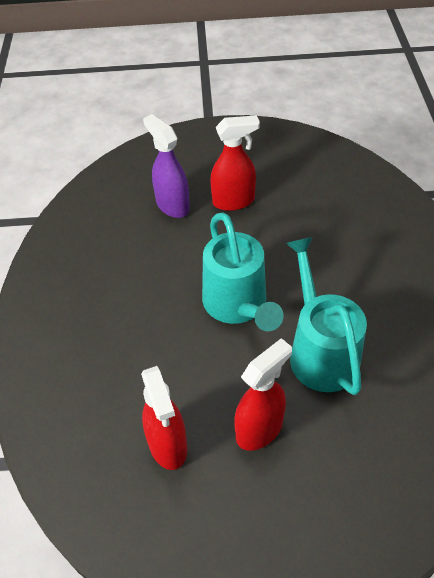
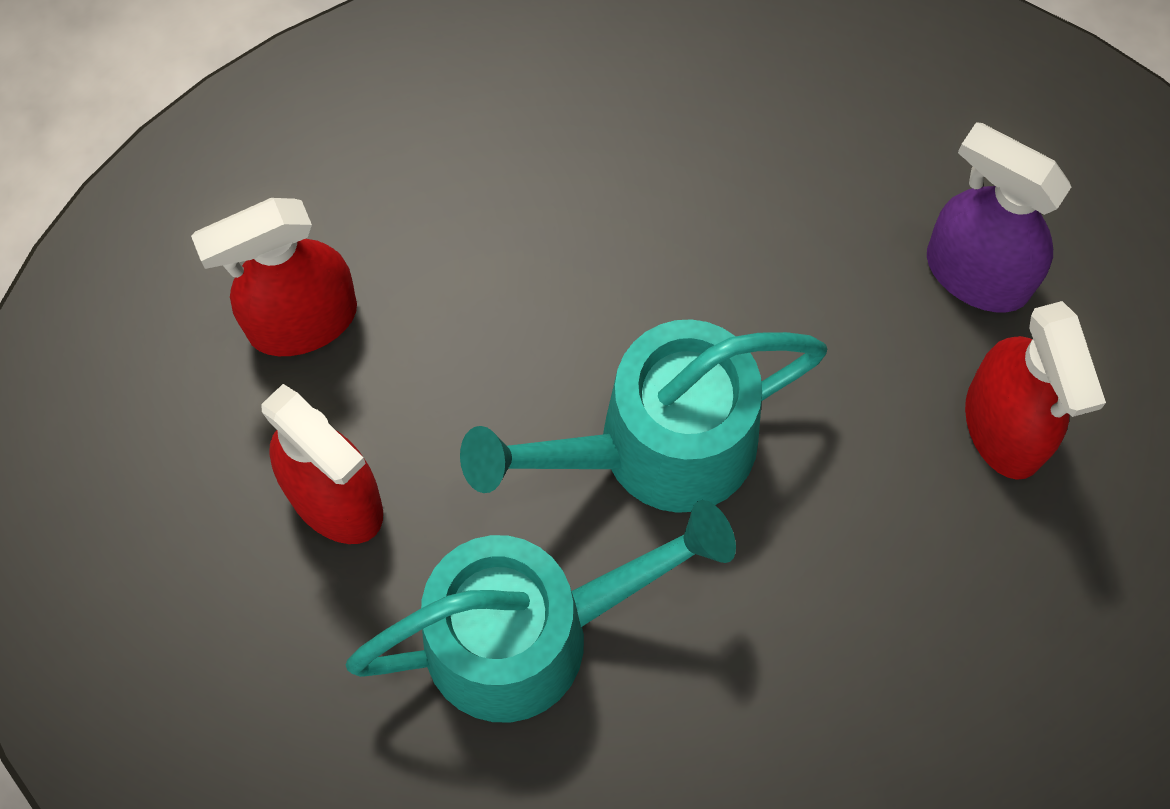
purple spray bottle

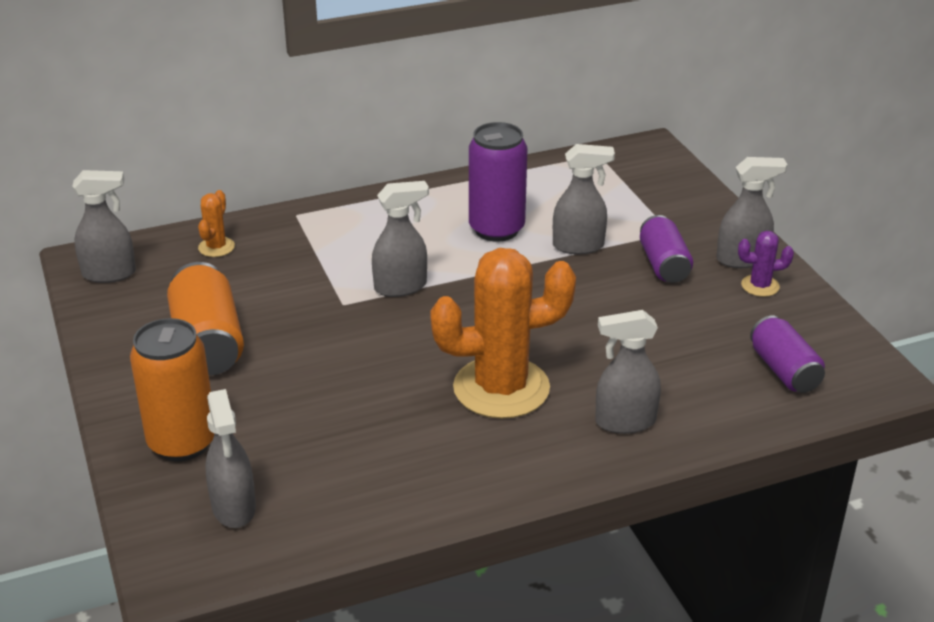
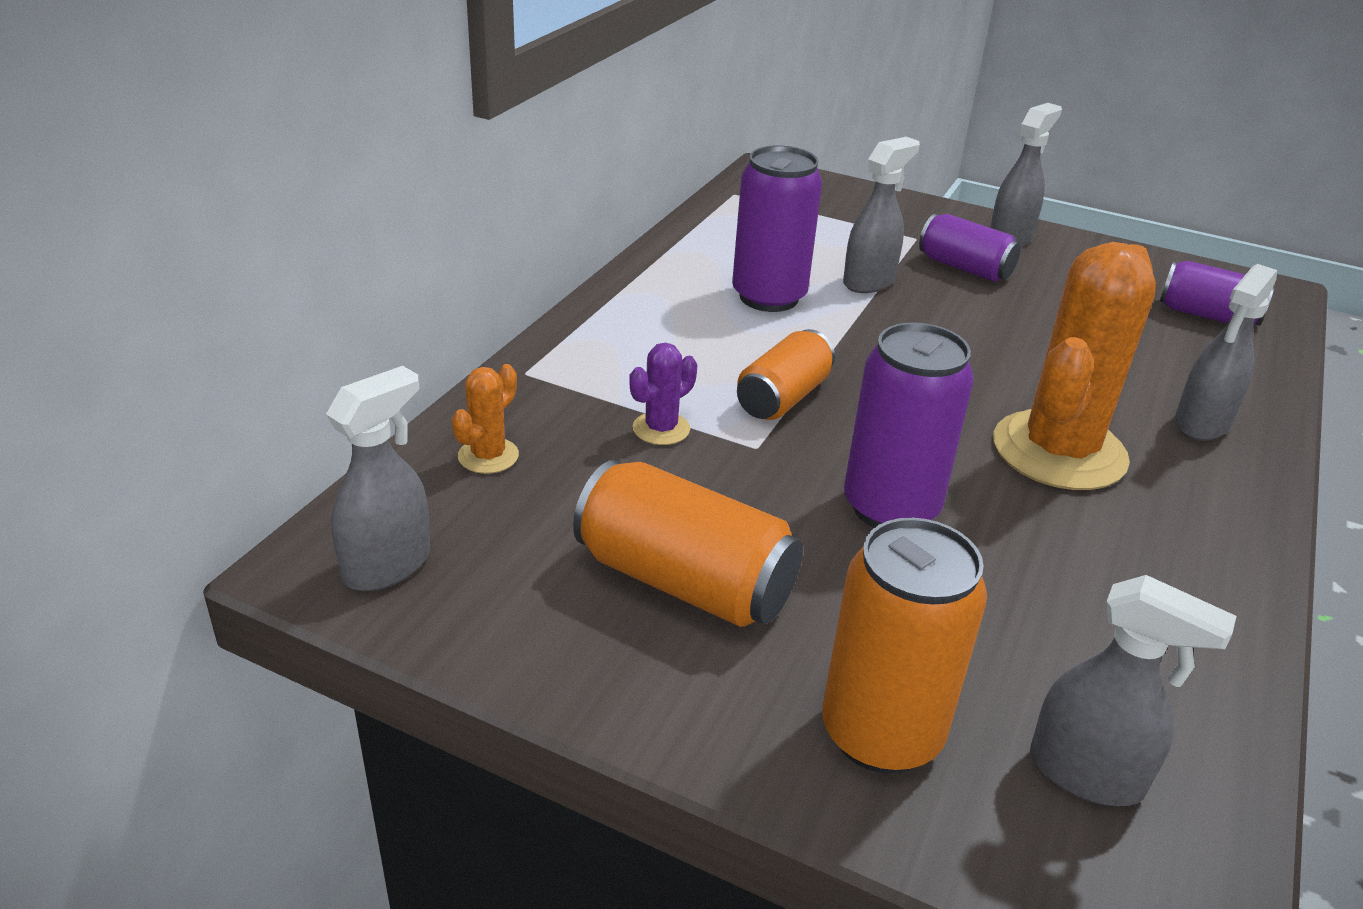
orange cactus (1st from left)
purple cactus
orange can (2nd from left)
purple can (2nd from left)

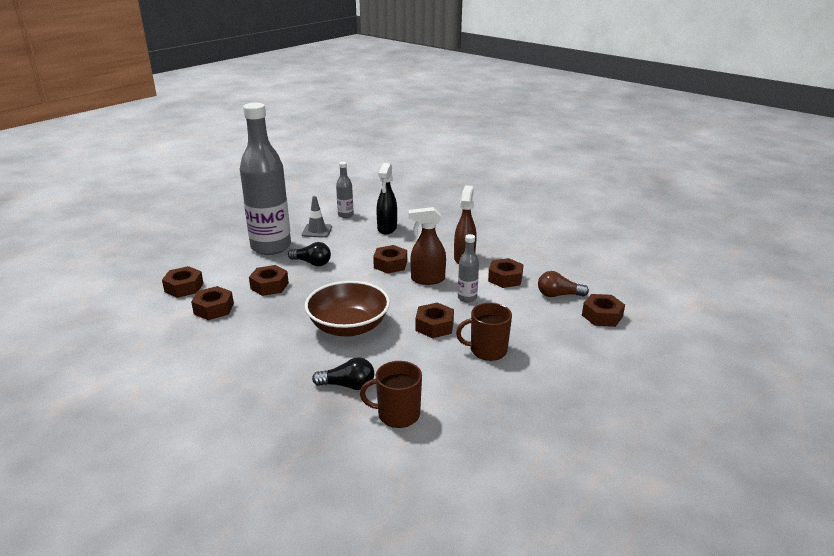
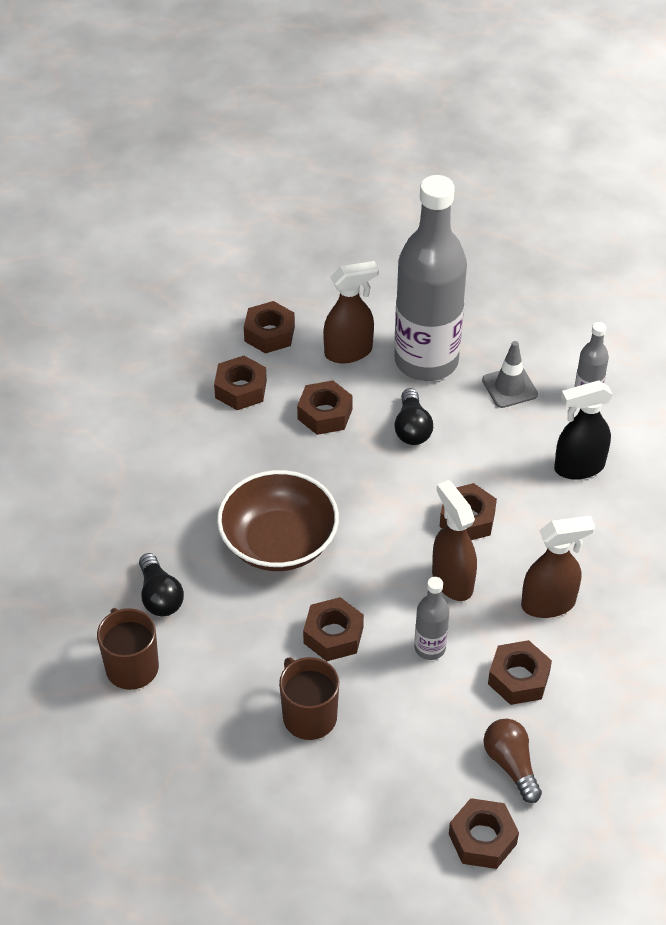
brown spray bottle (1st from left)

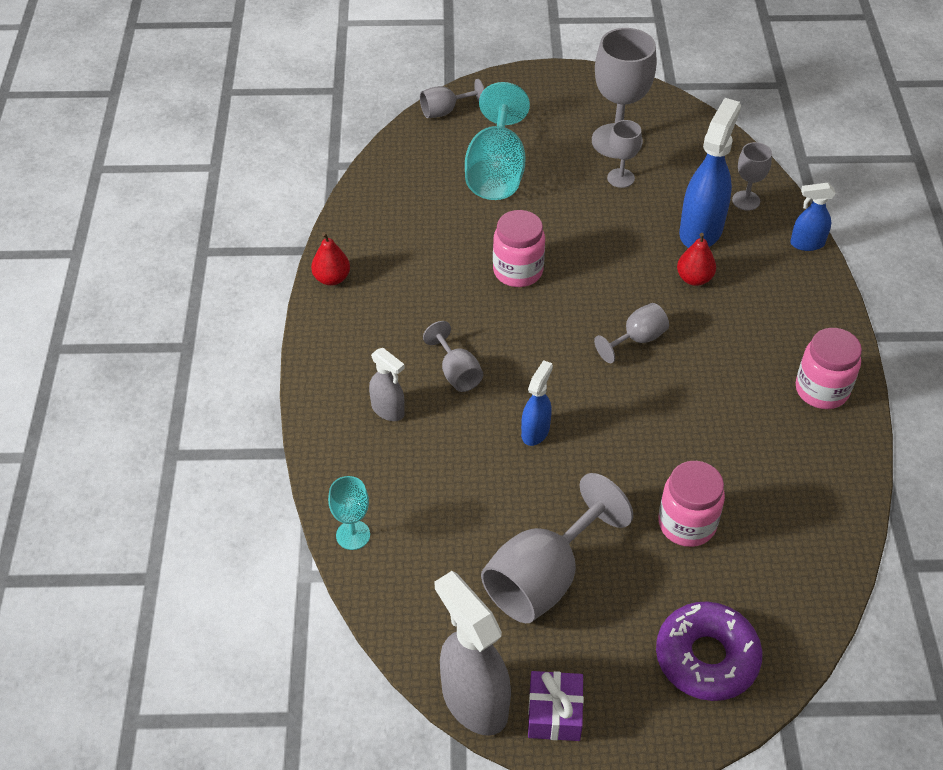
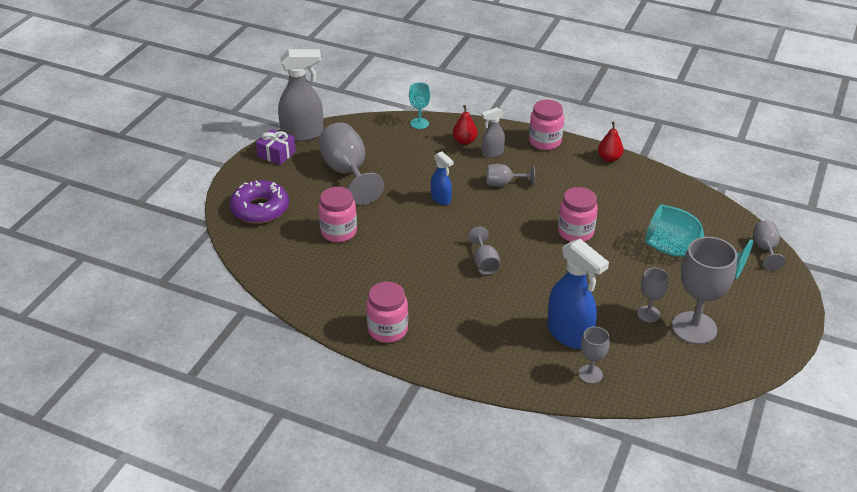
red pear (1st from left)
pink jar (3rd from left)
blue spray bottle (3rd from left in the first image)

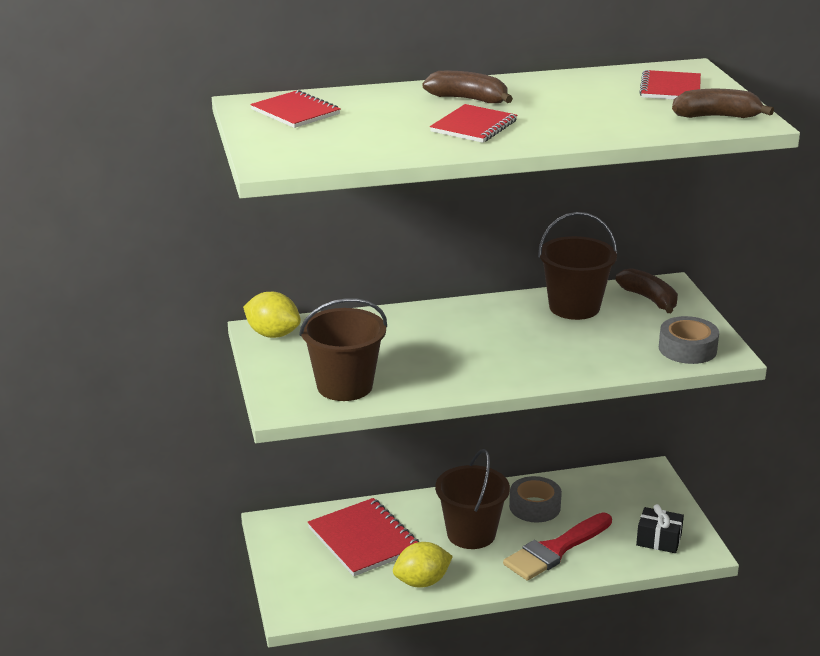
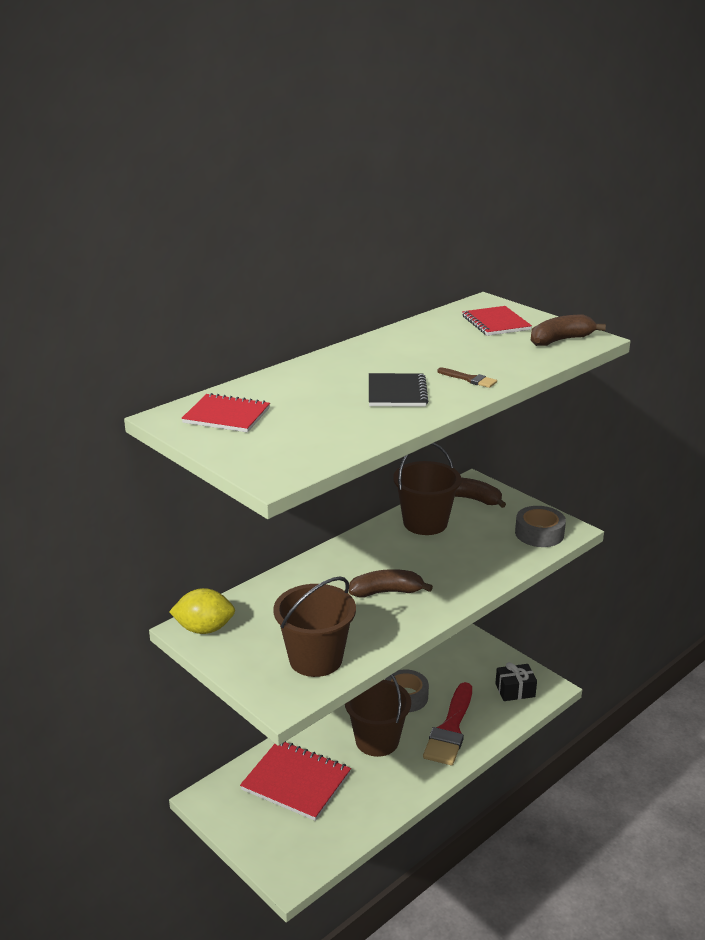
brown banana (1st from left)
black notebook
brown brush
yellow lemon (2nd from left in the first image)

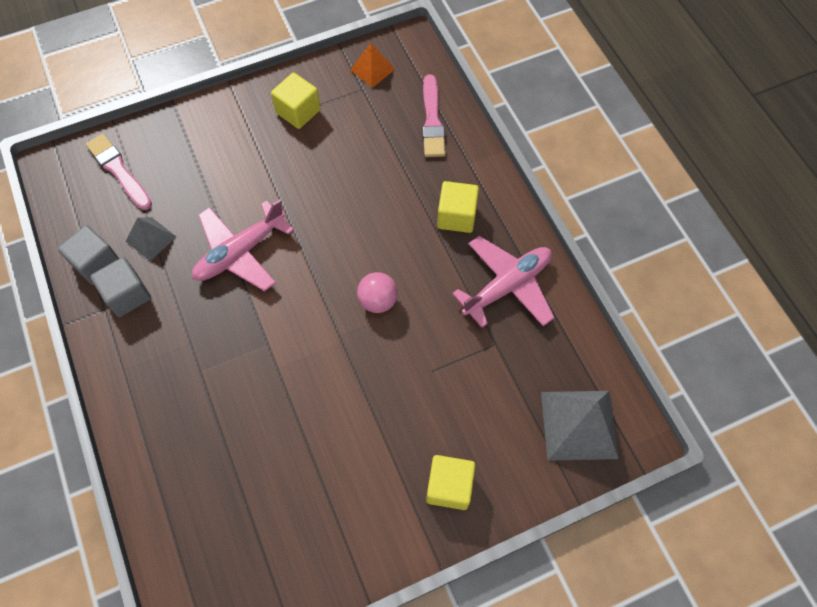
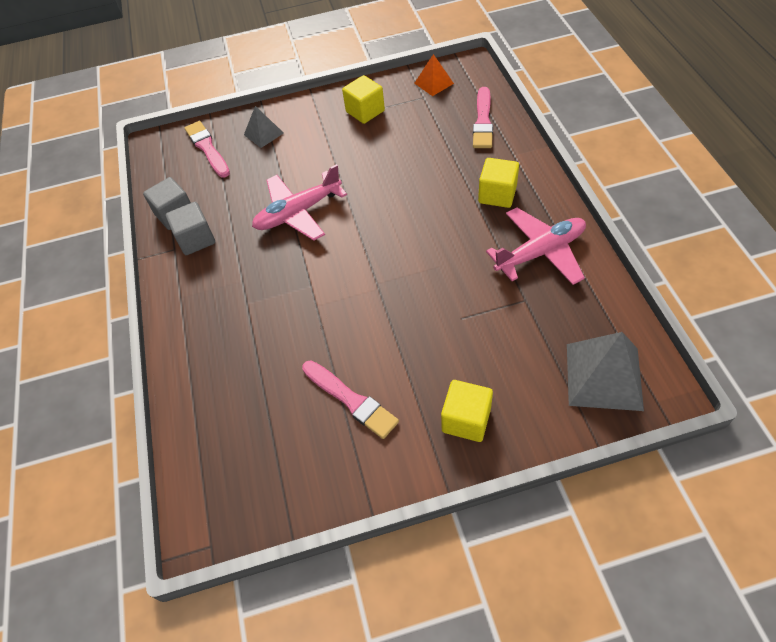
grey pyramid (1st from left)
pink brush (2nd from left)
pink ball

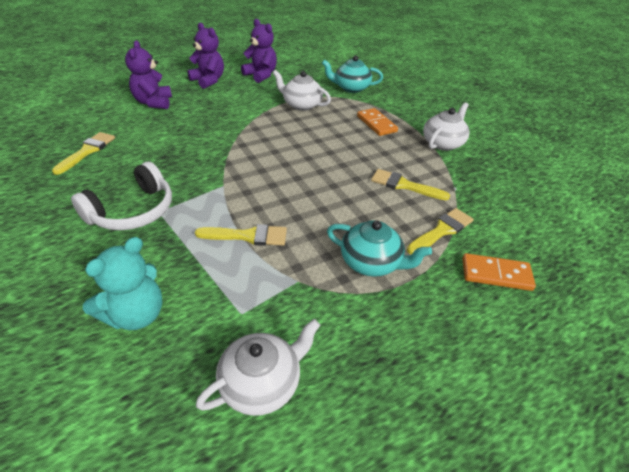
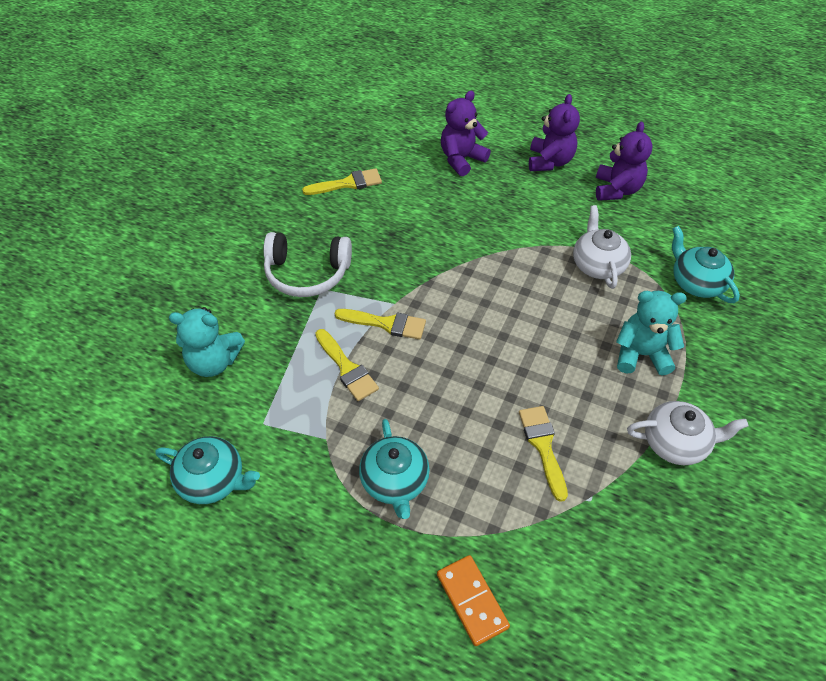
turquoise teapot (1st from left)
yellow brush (3rd from left)
turquoise teddy bear (2nd from left)

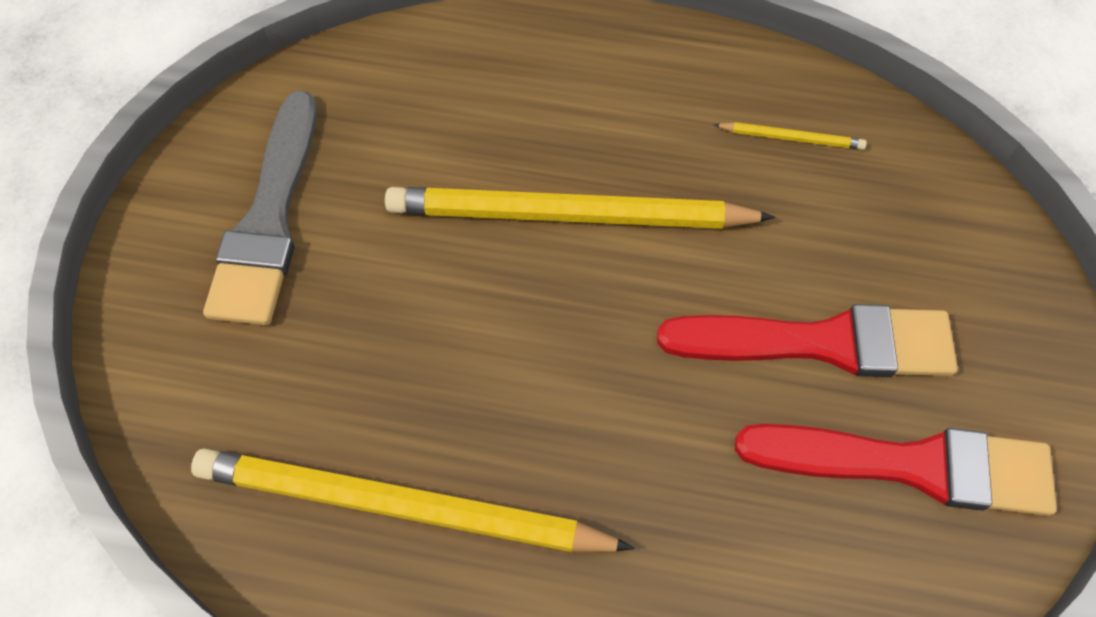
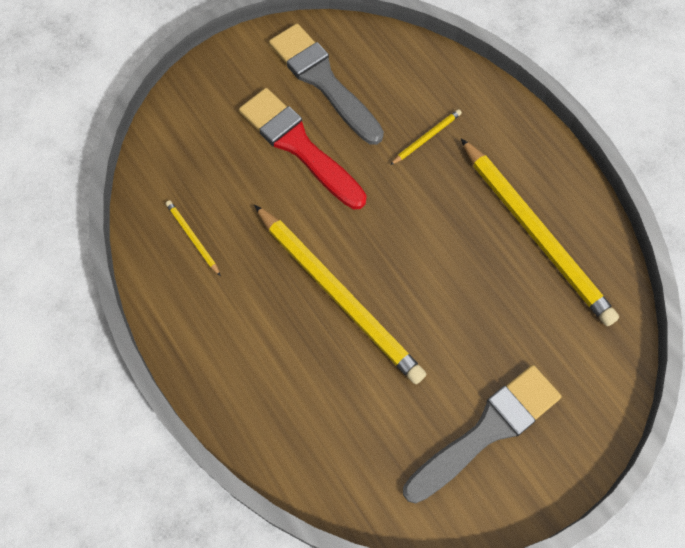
grey brush (1st from left)
yellow pencil (3rd from left)

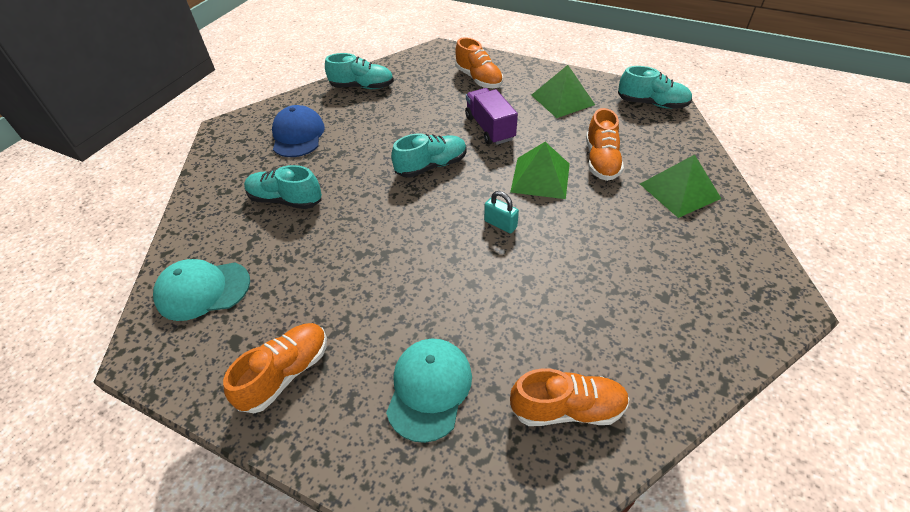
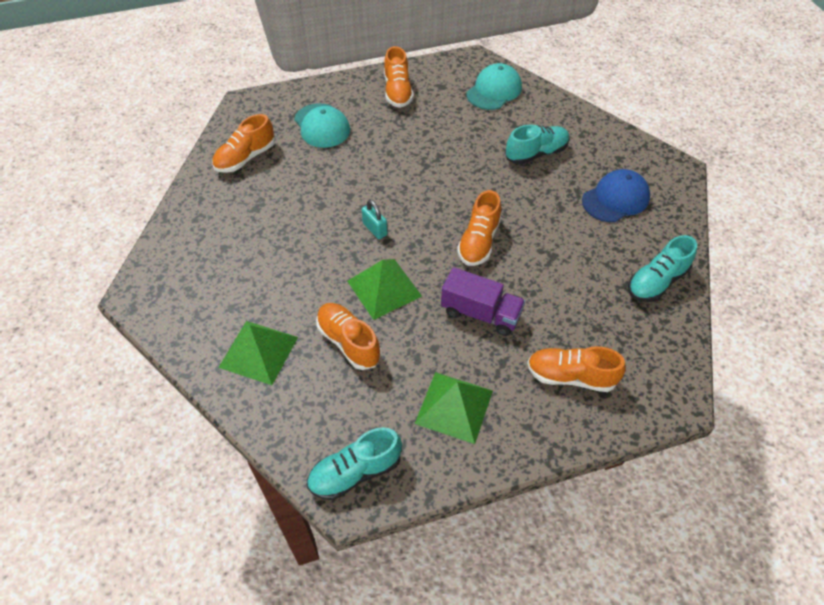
turquoise padlock
orange shoe (4th from left)
blue cap

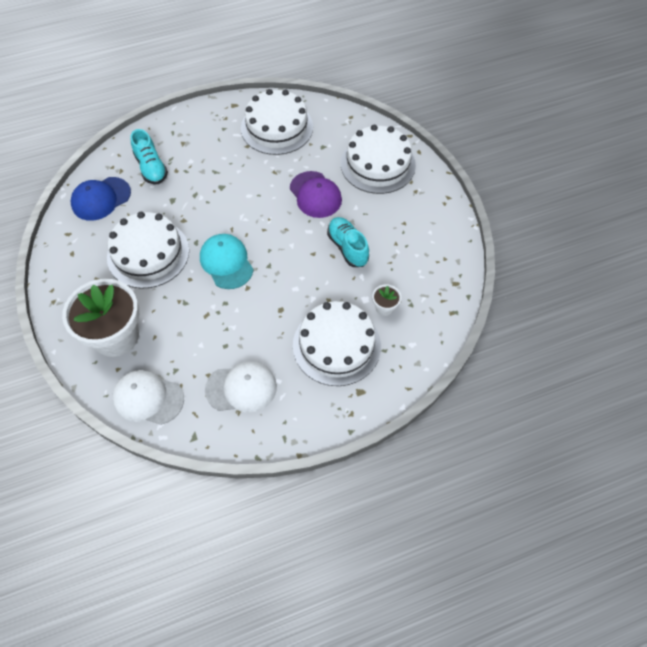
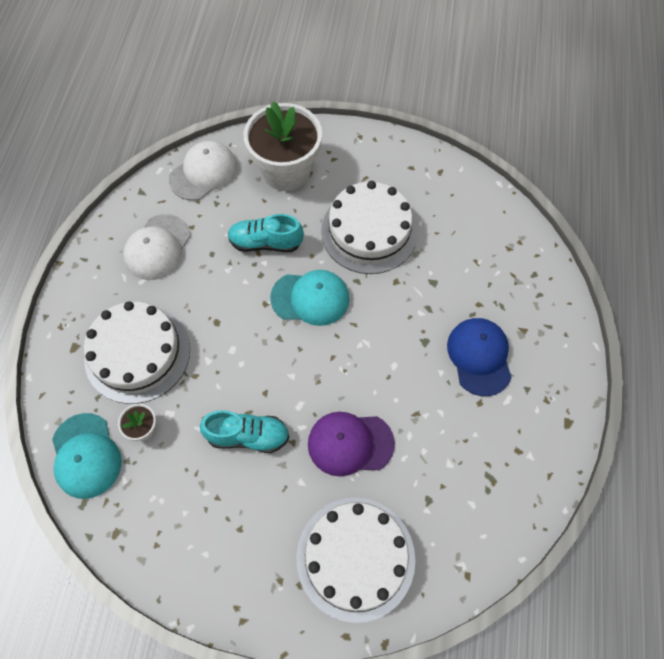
turquoise cap (1st from left)
turquoise shoe (2nd from left)
blue cap
white cake (2nd from left in the first image)

